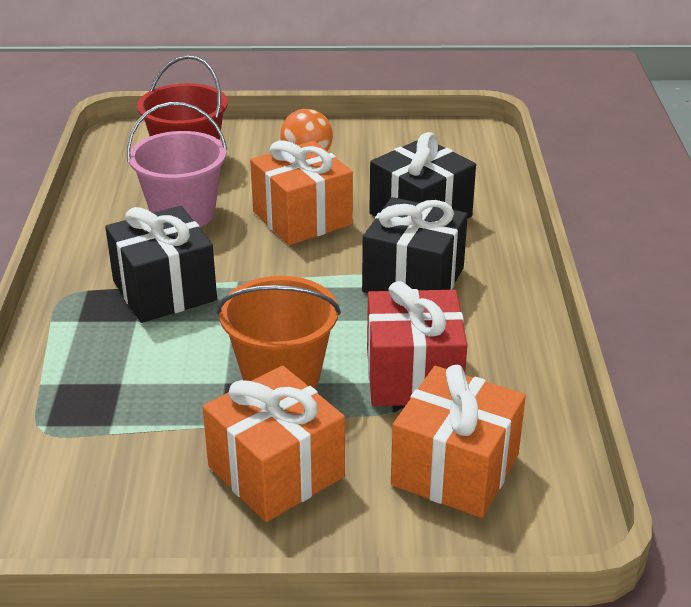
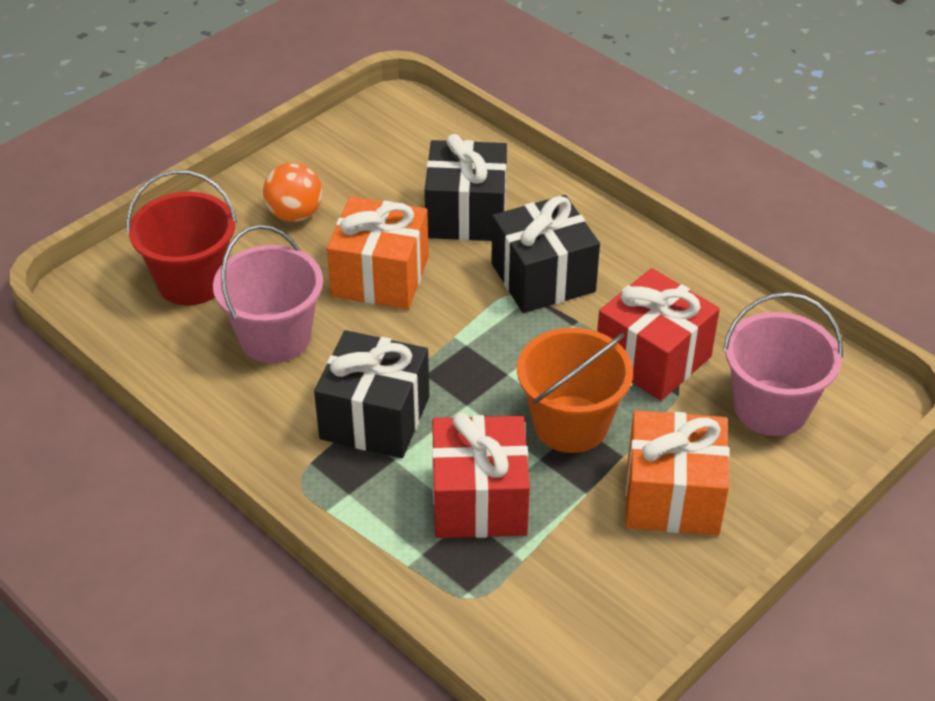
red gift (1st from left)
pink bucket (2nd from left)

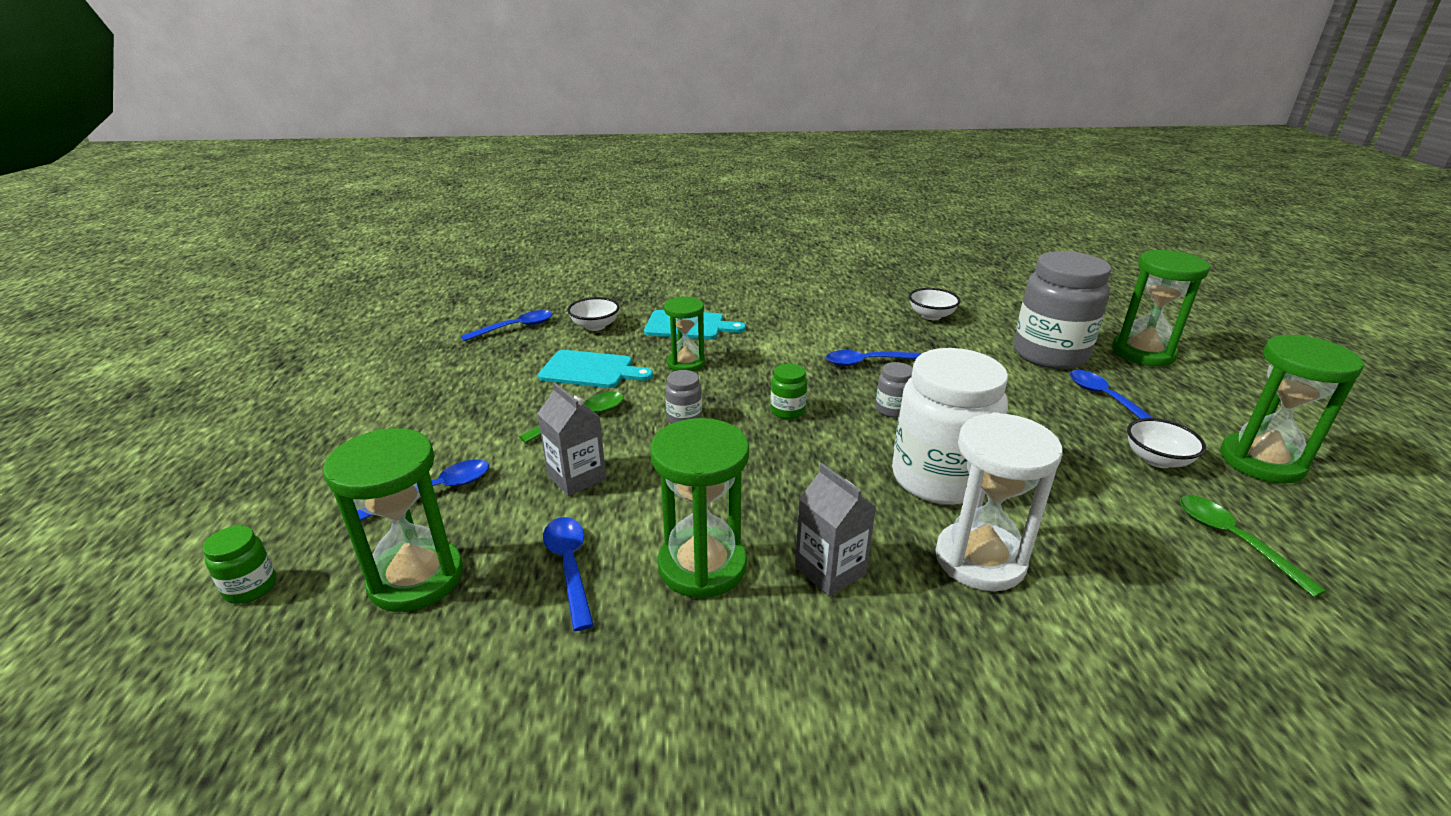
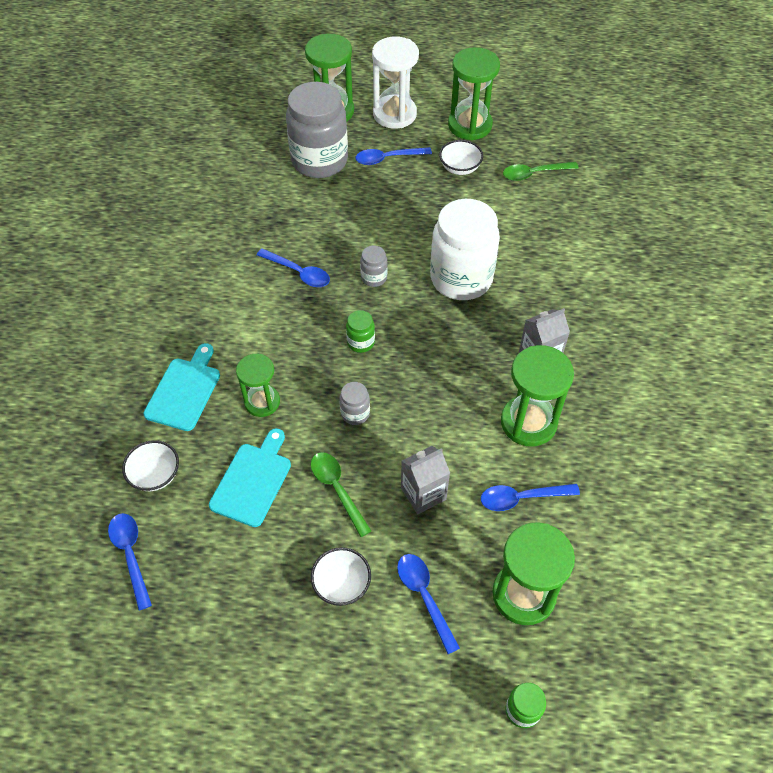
blue spoon (2nd from left)
white bowl (2nd from left)
white hourglass

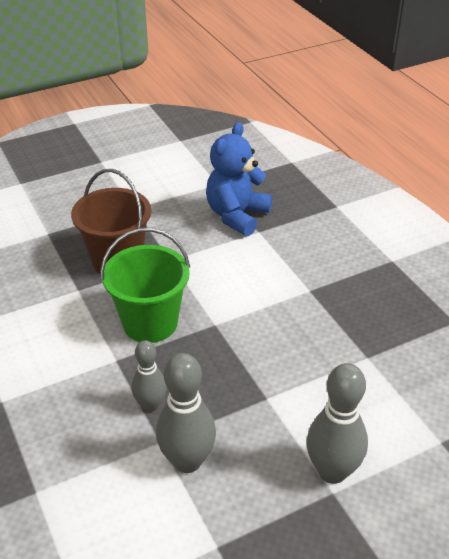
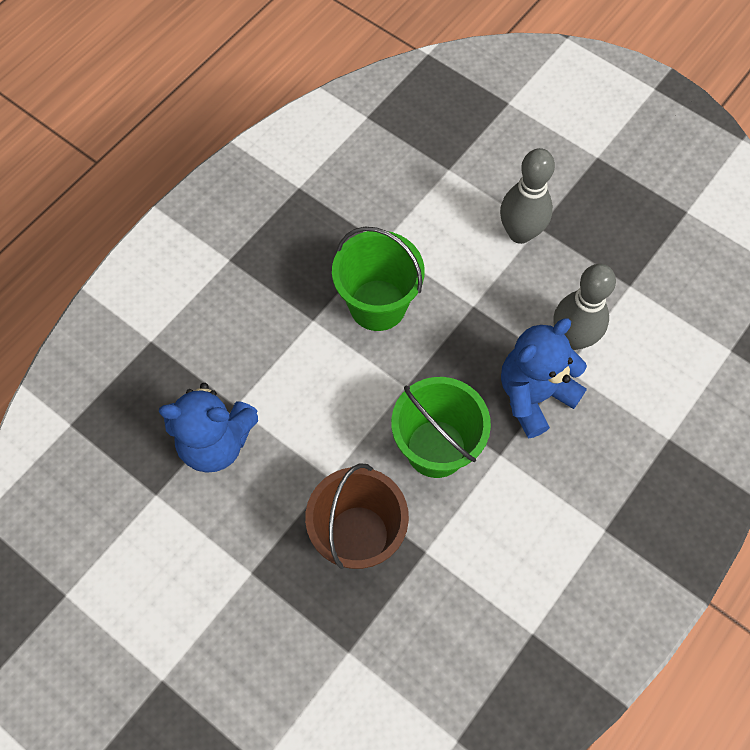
green bucket (1st from left)
blue teddy bear (2nd from left)

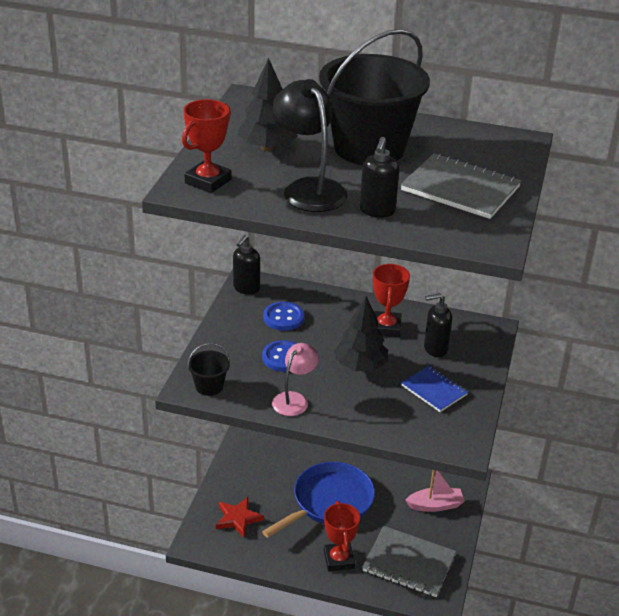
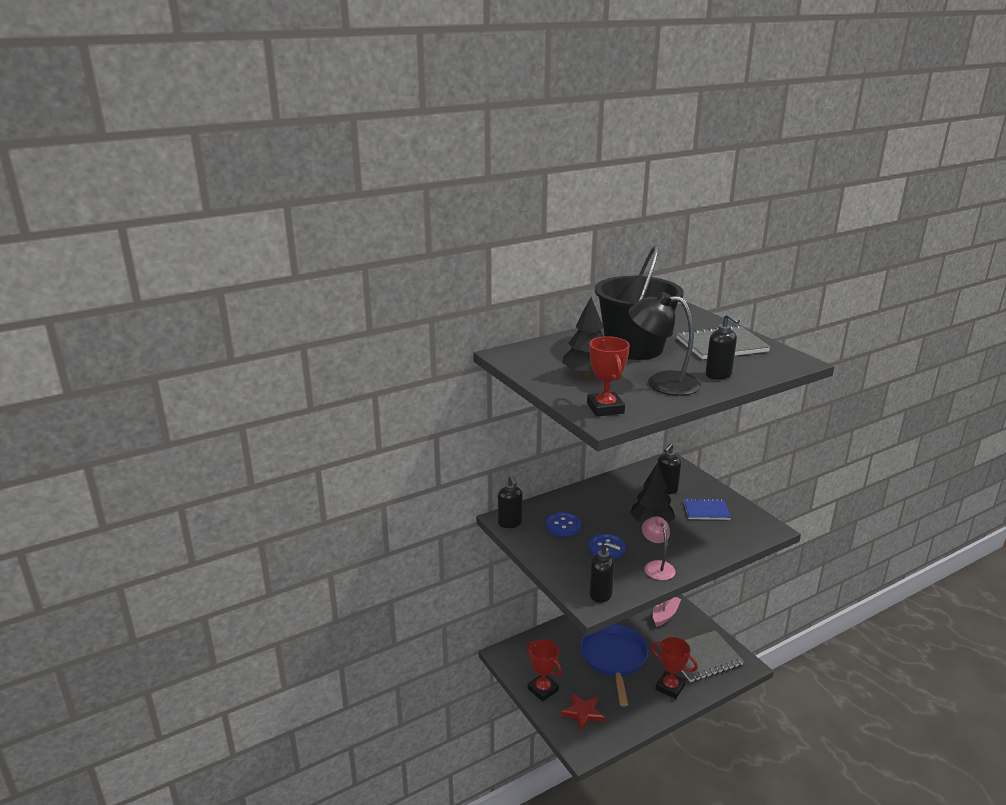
red trophy (1st from left)
black soap dispenser (2nd from left)

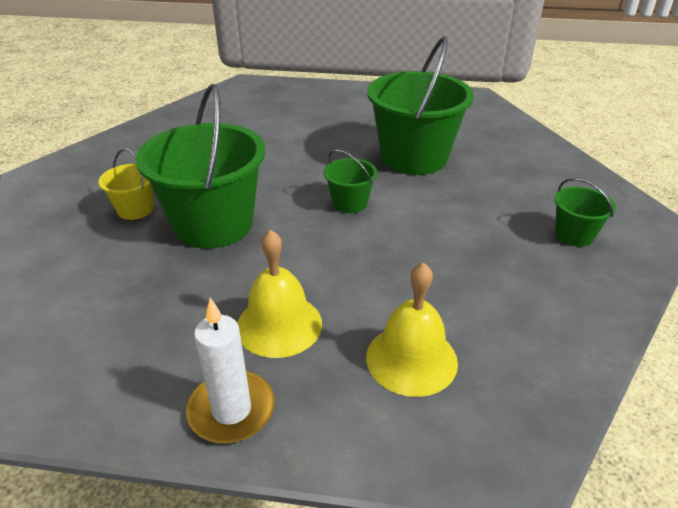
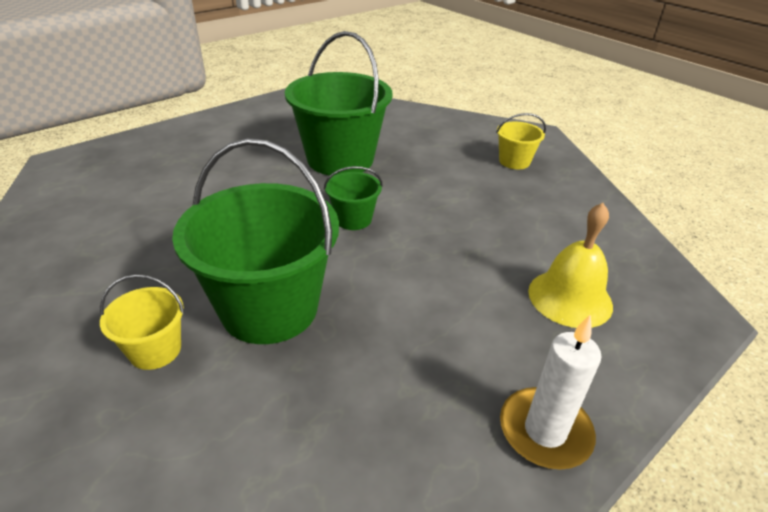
yellow bucket (2nd from left)
yellow bell (1st from left in the first image)

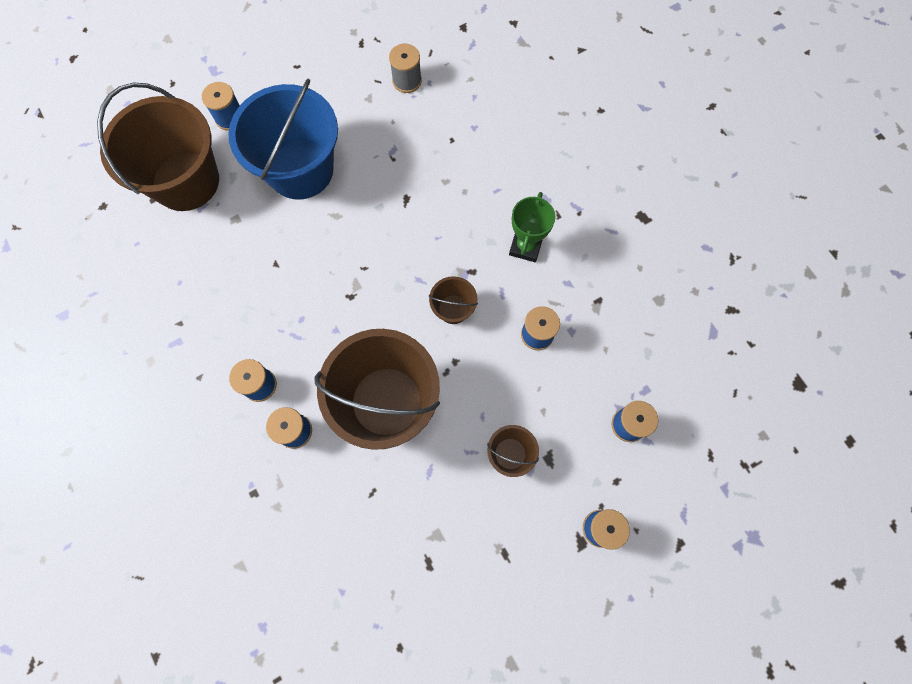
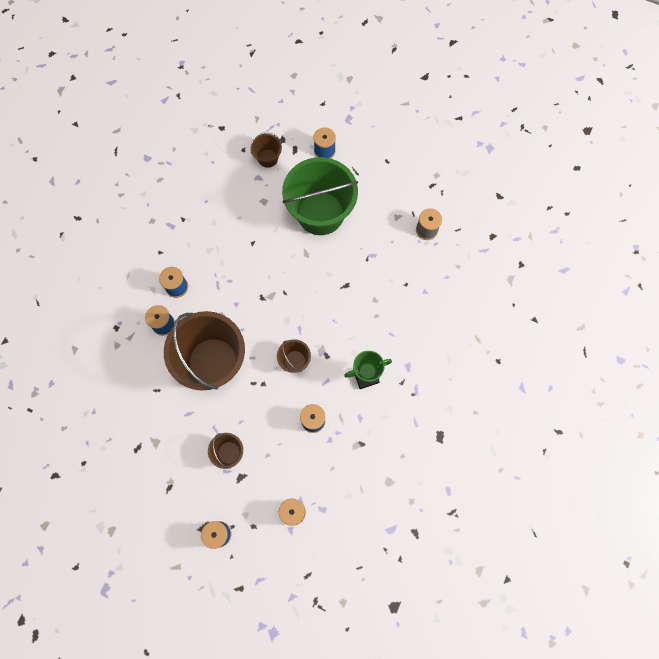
brown bucket (3rd from left)
green bucket

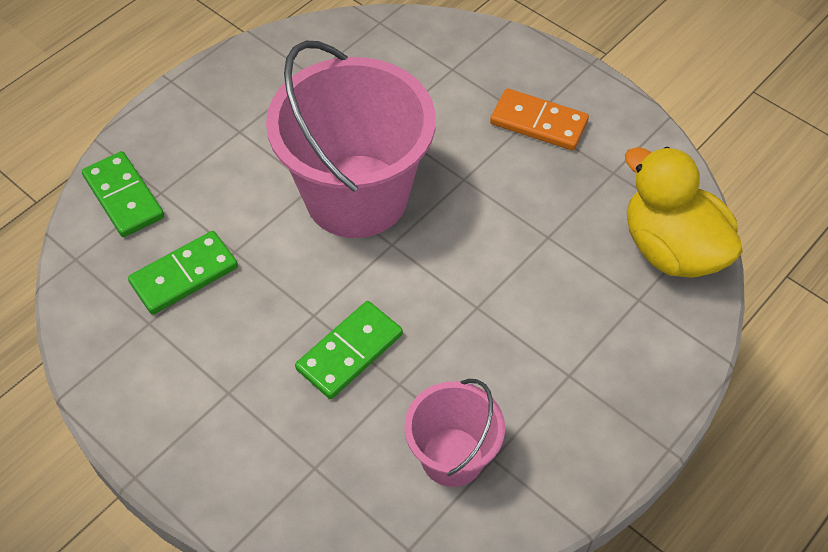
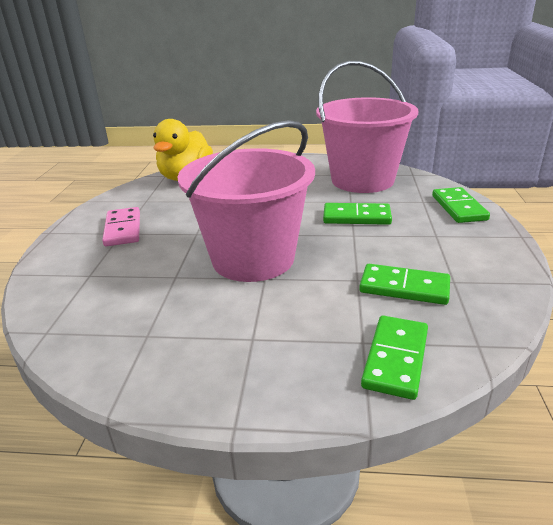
pink domino
pink bucket (2nd from left)
green domino (4th from left)

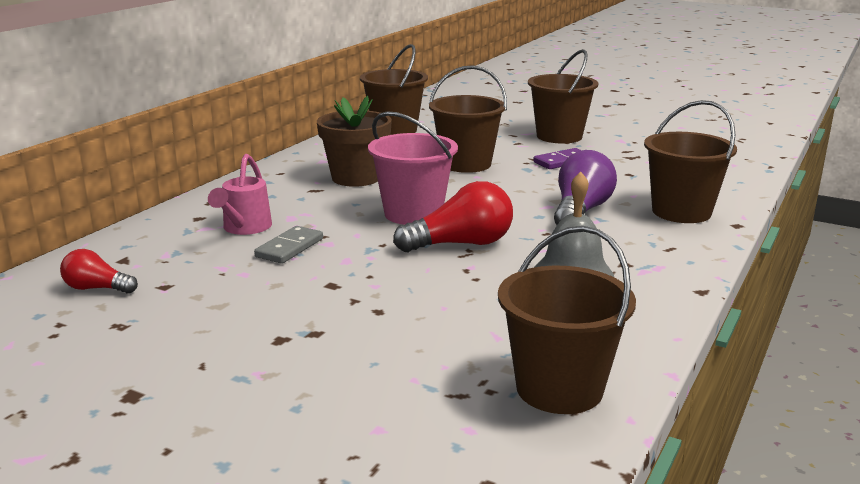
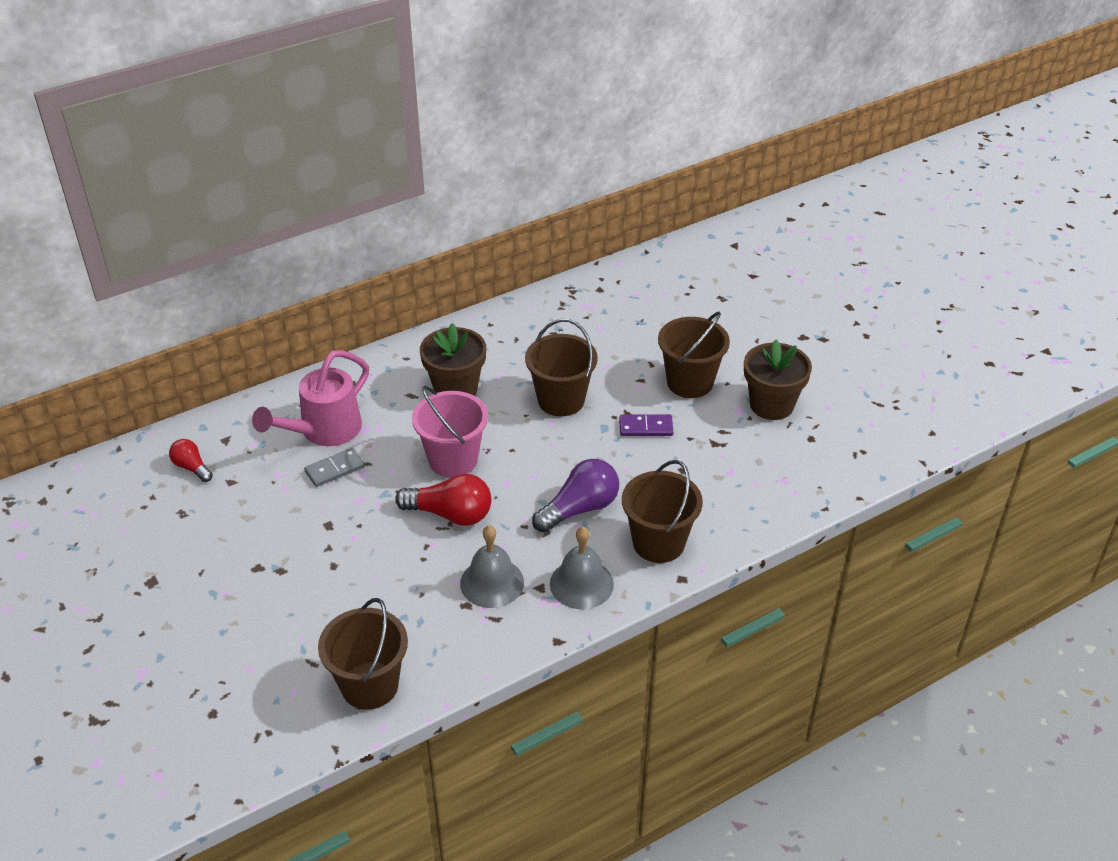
pink watering can
grey bell (2nd from left)
brown flower pot (2nd from left)
brown bucket (1st from left in the first image)

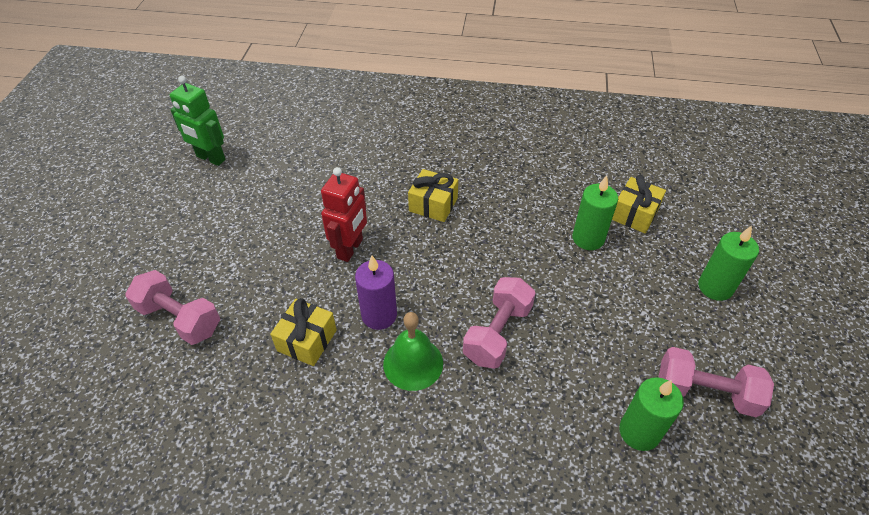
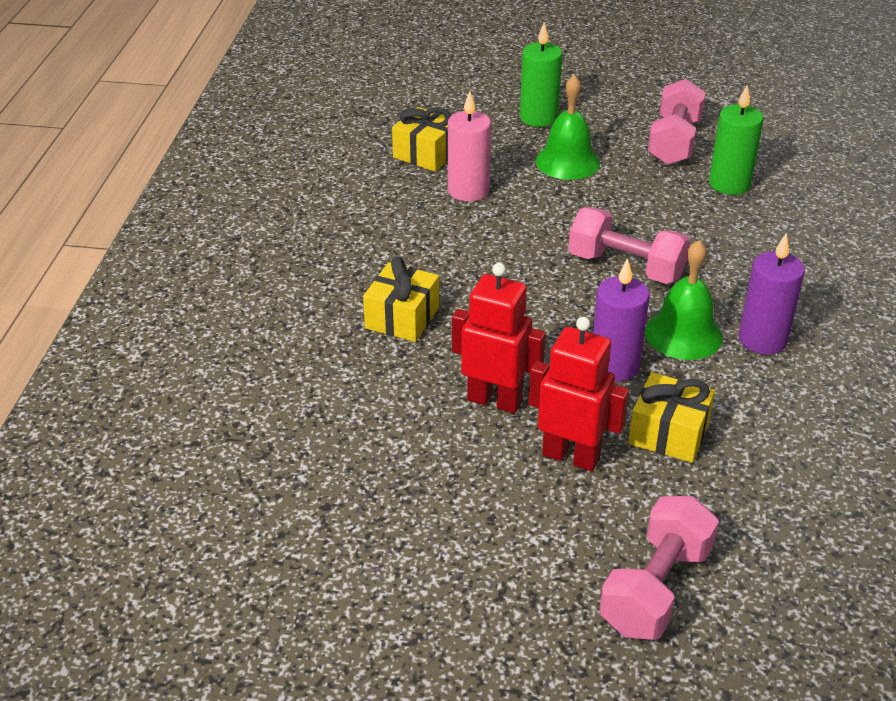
pink candle
red robot (2nd from left)
green bell (1st from left)
purple candle (2nd from left)
green robot

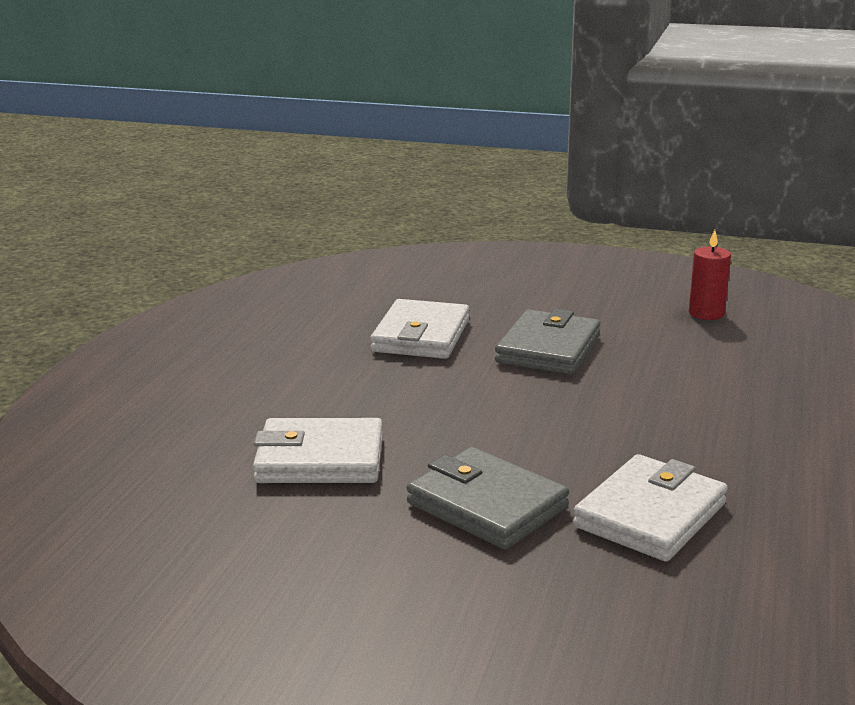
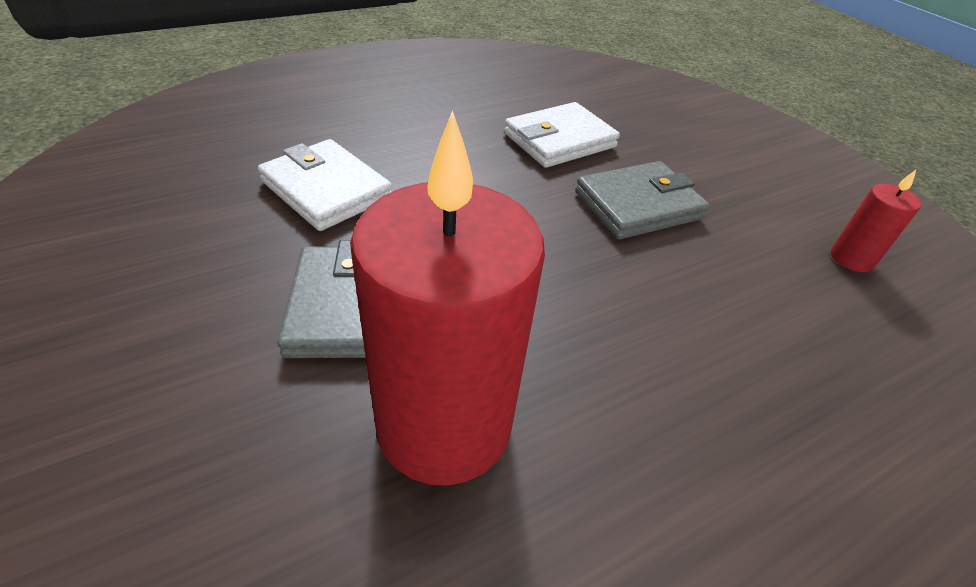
red candle (1st from left)

